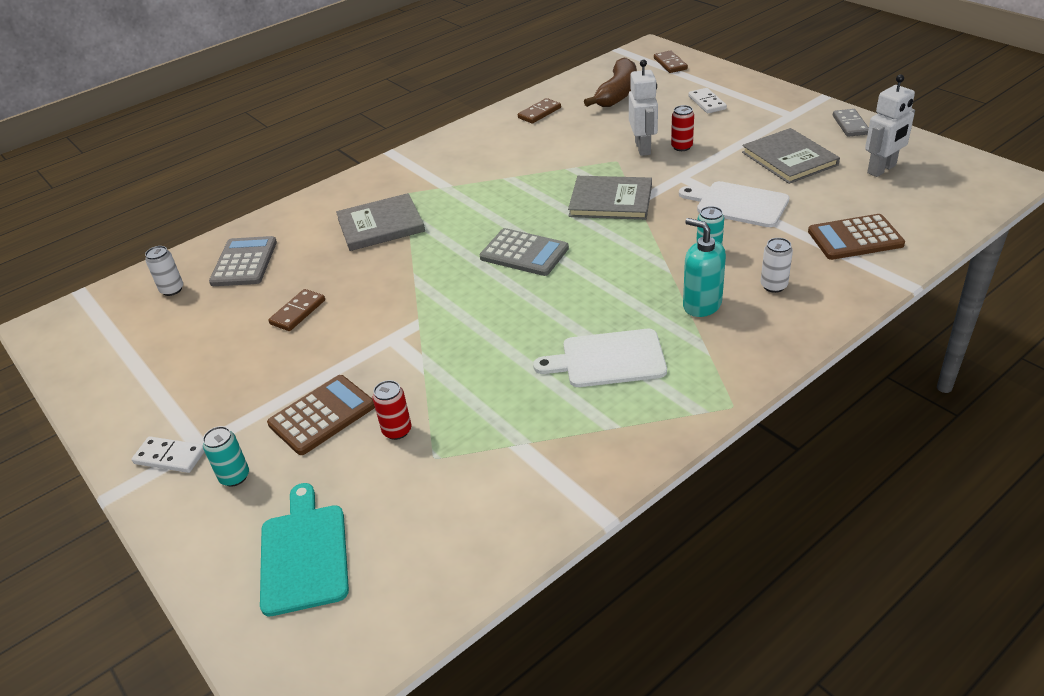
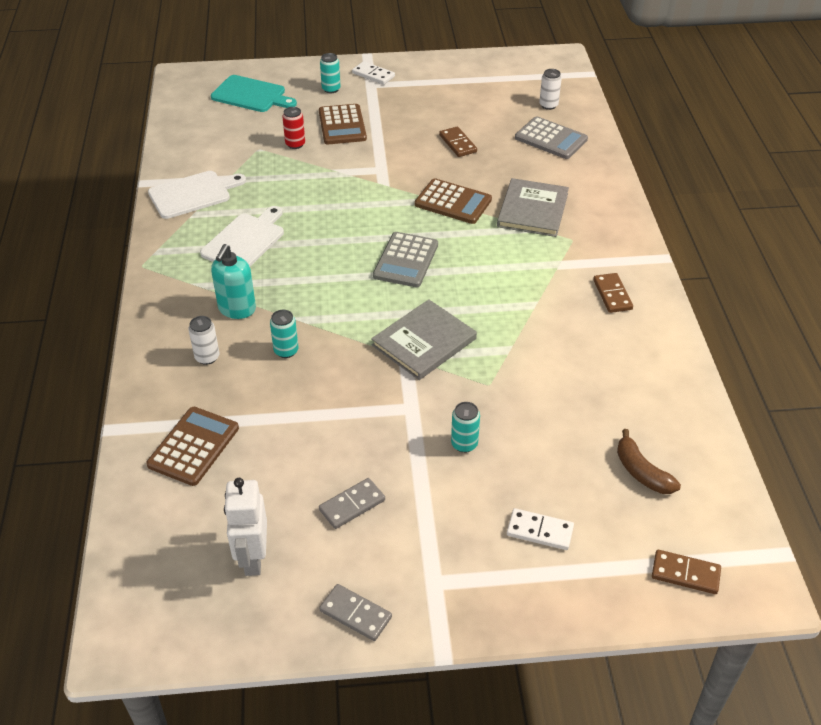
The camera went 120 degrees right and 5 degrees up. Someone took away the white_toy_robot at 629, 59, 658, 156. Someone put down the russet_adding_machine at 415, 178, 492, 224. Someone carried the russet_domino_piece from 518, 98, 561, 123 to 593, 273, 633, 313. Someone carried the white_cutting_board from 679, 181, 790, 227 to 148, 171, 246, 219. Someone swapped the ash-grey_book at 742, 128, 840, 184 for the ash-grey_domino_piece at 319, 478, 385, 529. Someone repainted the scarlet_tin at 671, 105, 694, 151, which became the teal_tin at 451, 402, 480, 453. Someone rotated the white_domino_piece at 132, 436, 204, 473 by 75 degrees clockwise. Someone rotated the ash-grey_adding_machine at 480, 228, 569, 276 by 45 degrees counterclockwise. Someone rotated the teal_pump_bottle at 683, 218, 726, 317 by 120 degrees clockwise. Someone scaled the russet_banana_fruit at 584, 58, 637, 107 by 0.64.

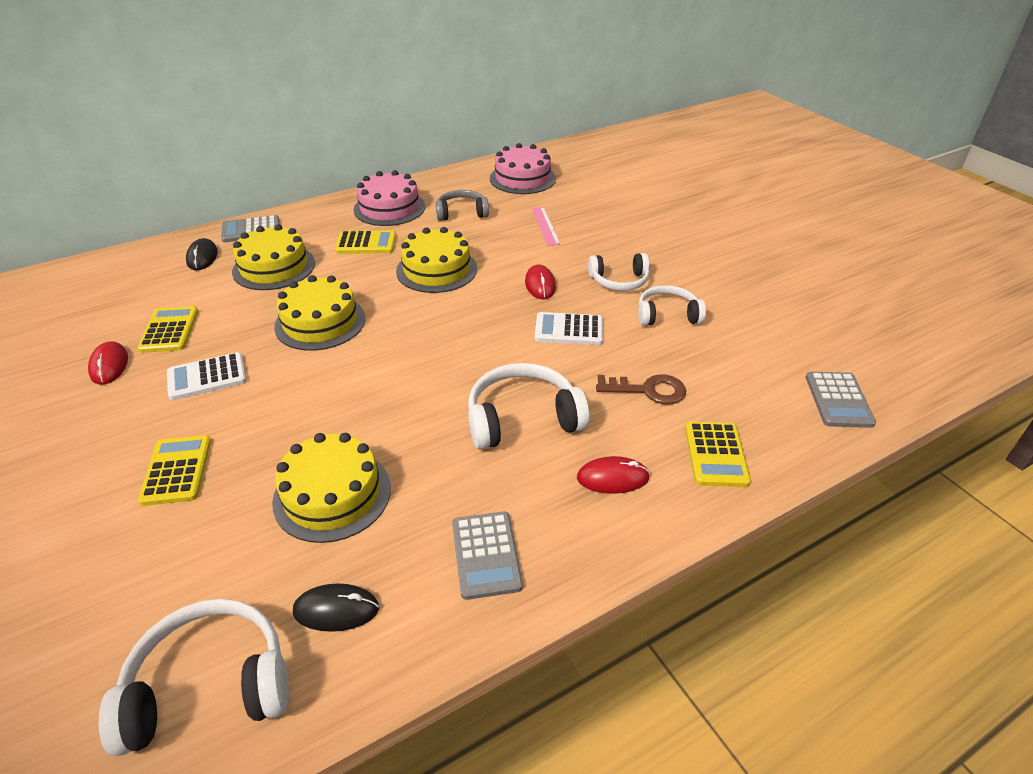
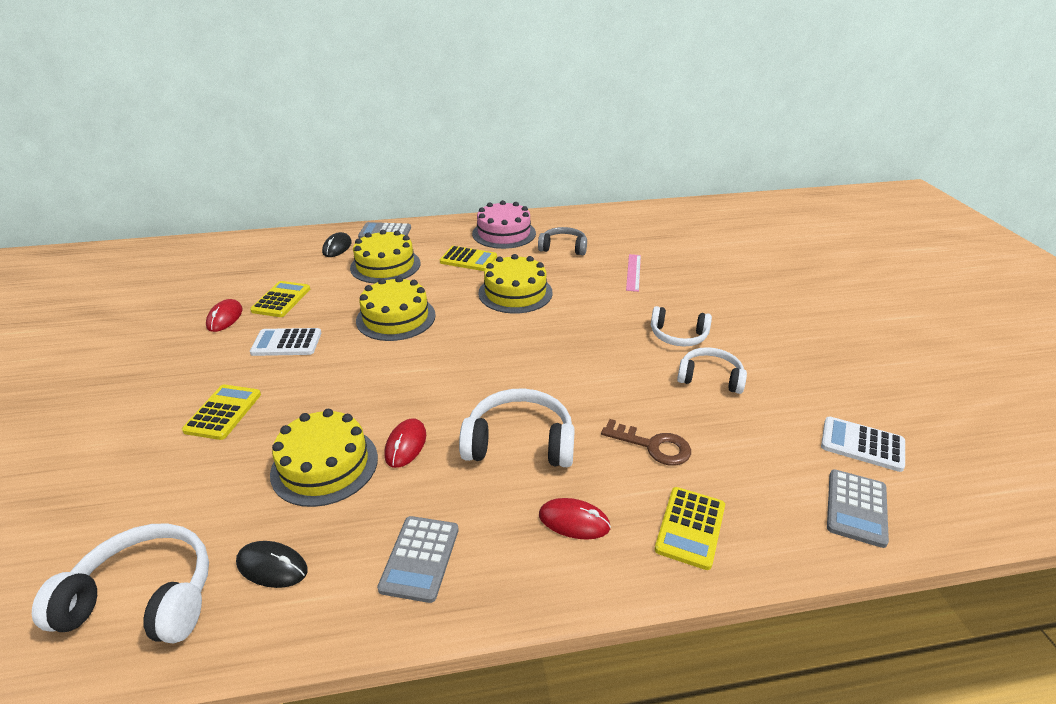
The camera went 20 degrees right and 5 degrees down. Someone took away the rosy_layer_cake at 490, 143, 556, 194. Someone carried the scarlet_computer_mouse from 525, 265, 556, 299 to 384, 418, 426, 468. Someone carried the white_adding_machine from 535, 312, 603, 345 to 821, 417, 905, 472.

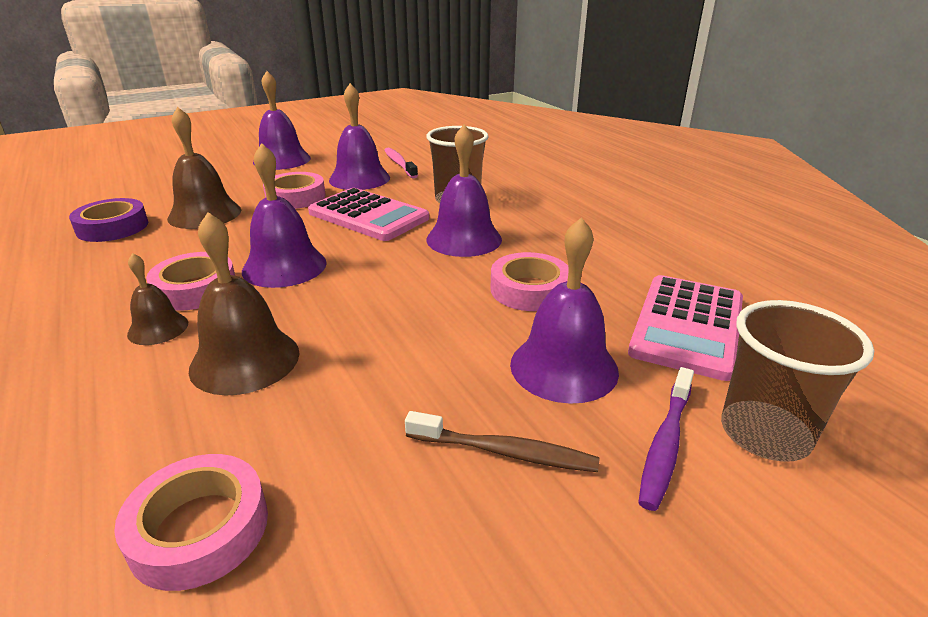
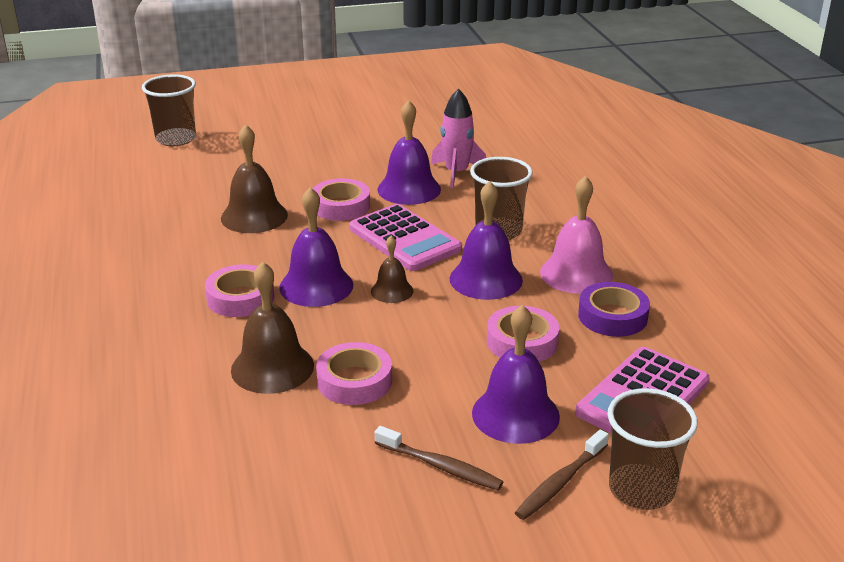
The camera went 15 degrees right and 0 degrees up. Someone took away the royal_purple_hand_bell at 253, 71, 311, 170. Someone put down the russet_beaker at 142, 74, 196, 146. Someone put down the rosy_hand_bell at 540, 176, 613, 294. Someone carried the royal_purple_sticky_tape from 69, 198, 148, 242 to 578, 282, 650, 337. Someone carried the rosy_sticky_tape from 114, 454, 268, 591 to 316, 342, 392, 405. Someone carried the russet_hand_bell from 127, 253, 188, 345 to 371, 236, 414, 303. Someone swapped the rosy_toothbrush at 384, 148, 418, 179 for the rosy_spaceship at 431, 88, 486, 188. Someone repainted the royal_purple_toothbrush at 638, 367, 694, 511, which became the russet_toothbrush at 515, 429, 609, 520.

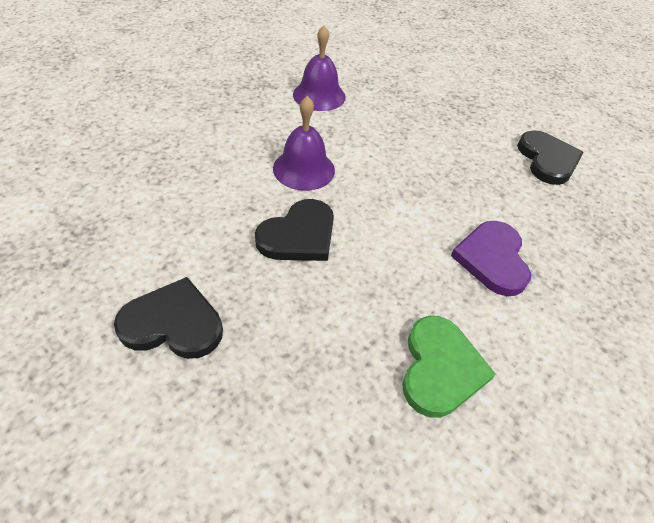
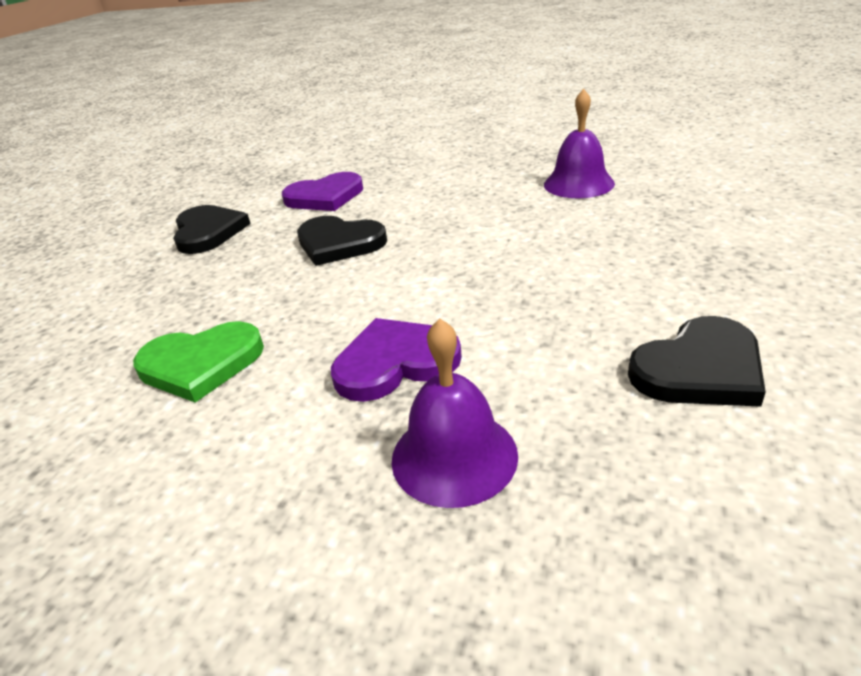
The camera went 75 degrees right and 15 degrees down. Someone put down the royal_purple_heart at 282, 172, 363, 211. Someone carried the royal_purple_hand_bell from 273, 96, 335, 191 to 392, 318, 518, 508.

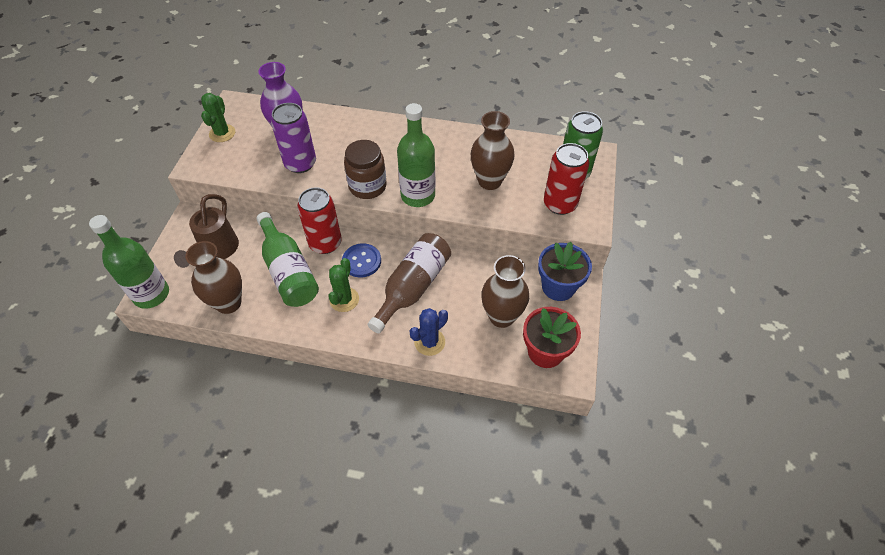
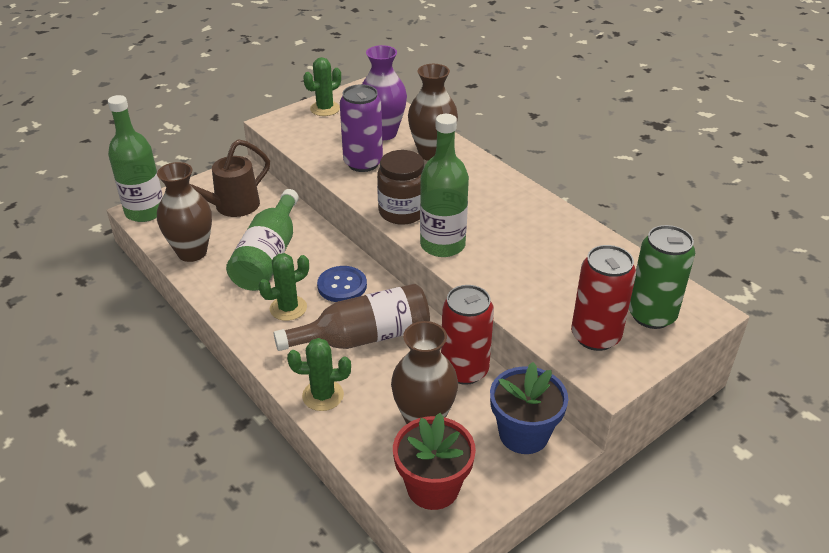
The camera went 40 degrees right and 15 degrees down. Someone carried the scarlet_tin from 297, 187, 342, 254 to 441, 285, 494, 385. Someone carried the russet_tall_vase from 471, 111, 515, 190 to 408, 64, 458, 161. Someone repainted the blue_saguaro_cactus at 410, 308, 448, 356, which became the emerald_saguaro_cactus at 287, 338, 351, 411.

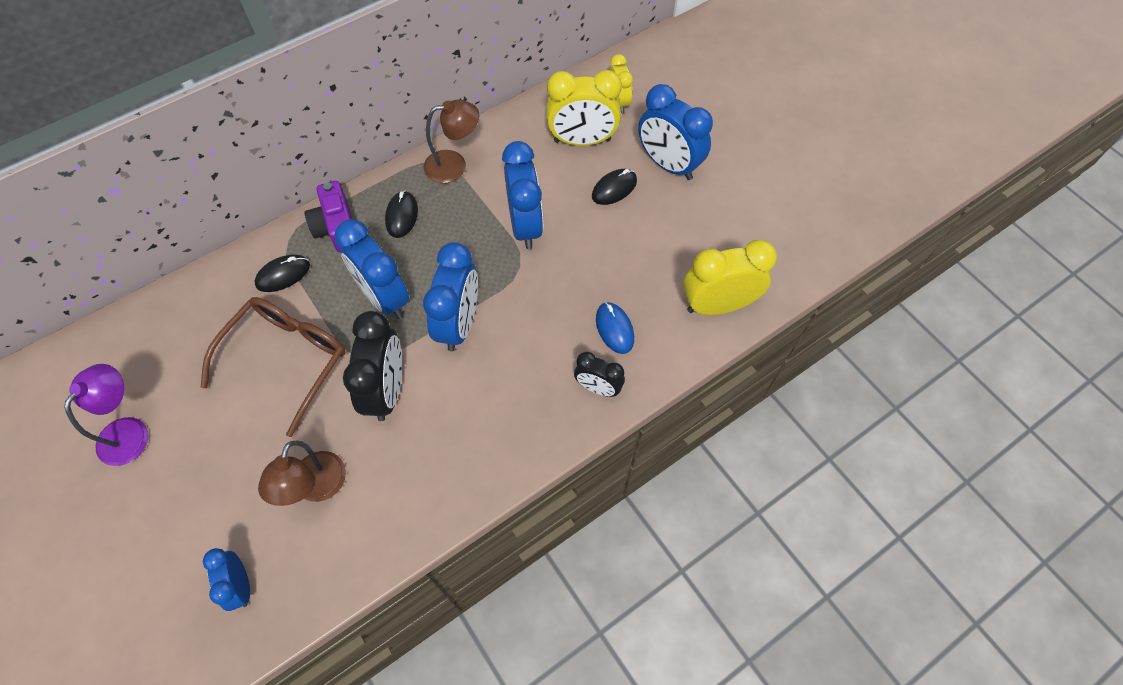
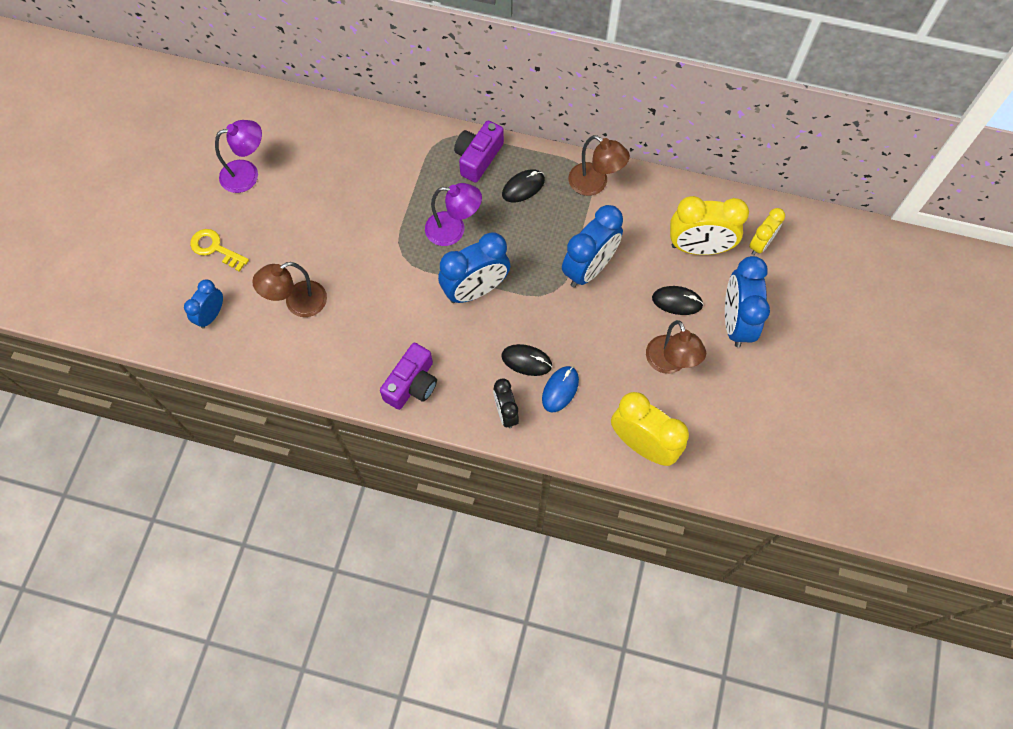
The camera went 50 degrees right and 5 degrees up. Someone took away the russet_glasses at 201, 297, 346, 437. Someone took away the jet-black_clock at 343, 311, 402, 421. Someone put down the yellow_latchkey at 190, 229, 249, 272. Someone put down the royal_purple_camera at 380, 343, 437, 410. Someone put down the russet_desk_lamp at 646, 320, 706, 374. Someone carried the jet-black_computer_mouse from 254, 255, 310, 292 to 501, 344, 552, 376. Someone swapped the blue_clock at 334, 220, 409, 319 for the royal_purple_desk_lamp at 425, 183, 482, 246. Someone rotated the yellow_clock at 546, 70, 622, 146 by 45 degrees counterclockwise.

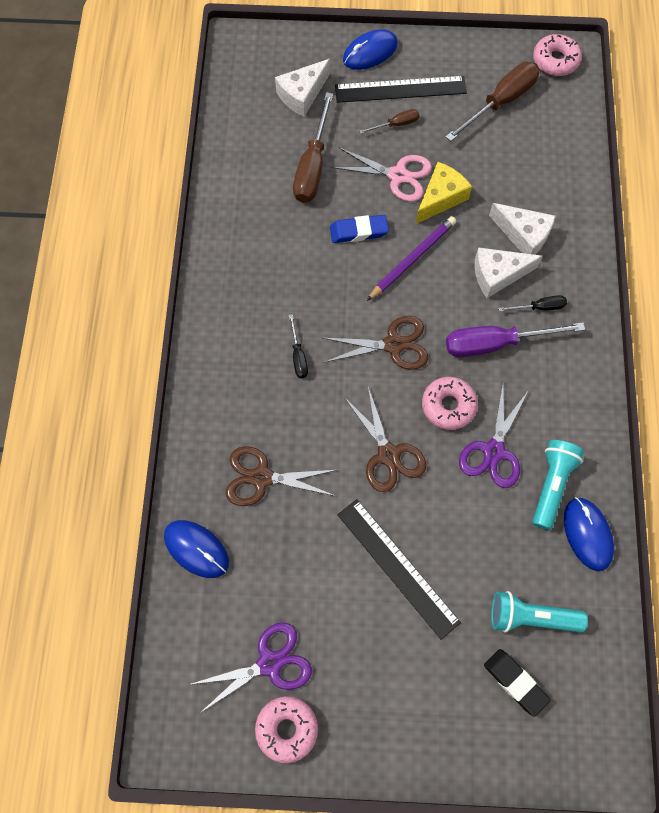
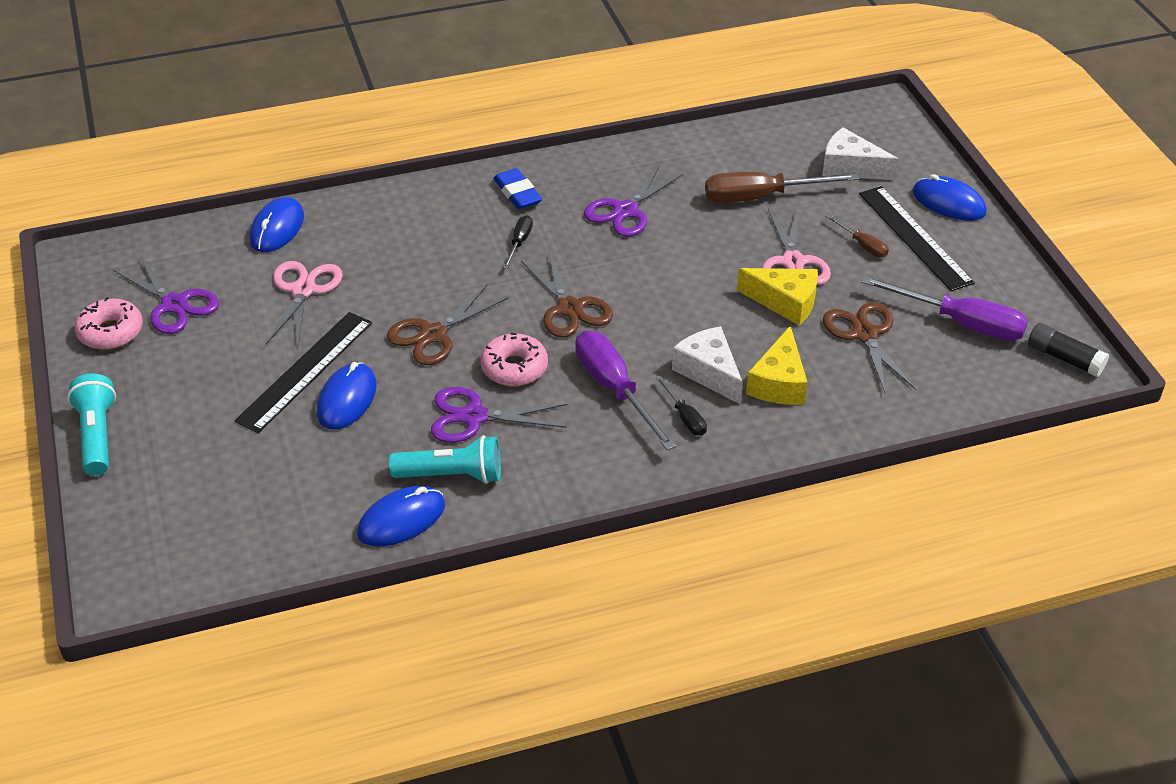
The camera went 70 degrees right and 25 degrees down. Someone took away the royal_purple_lead_pencil at 367, 216, 456, 301. Someone took away the jet-black_pencil_eraser at 484, 649, 550, 717. Someone put down the rosy_scissors at 266, 261, 343, 348. Someone put down the blue_computer_mouse at 317, 362, 377, 430. Someone put down the royal_purple_scissors at 584, 165, 684, 237. Someone carried the russet_scissors from 226, 446, 336, 506 to 823, 302, 916, 395. Someone carried the blue_pencil_eraser from 330, 215, 389, 243 to 493, 168, 542, 209. Someone carried the teal_pocket_torch from 491, 591, 588, 633 to 67, 373, 116, 476. Someone swapped the rosy_glazed_donut at 533, 34, 582, 76 for the jet-black_stick_of_glue at 1028, 323, 1109, 377. Someone repainted the russet_hand_screwdriver at 445, 62, 540, 141, which became the royal_purple_hand_screwdriver at 861, 276, 1028, 341. Someone repainted the white_cheese_wedge at 489, 203, 555, 255, which became the yellow_cheese_wedge at 746, 325, 808, 405. Someone rotated the jet-black_hand_screwdriver at 289, 314, 308, 378 by 135 degrees clockwise.

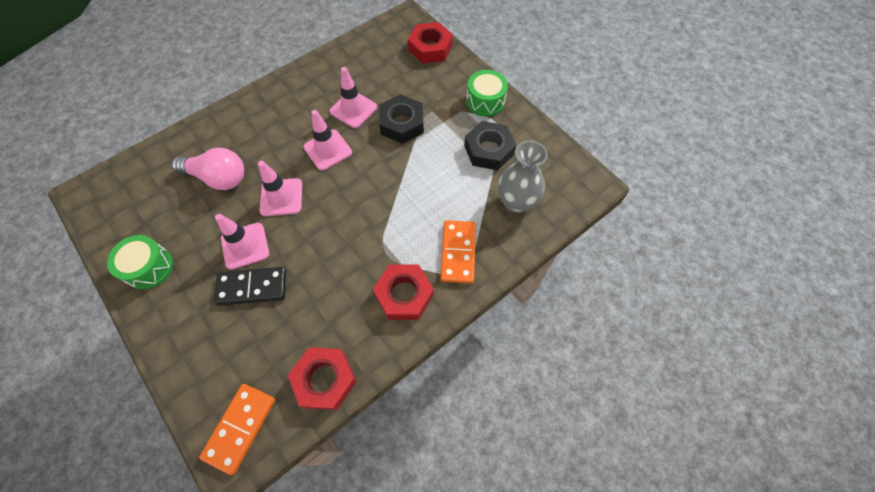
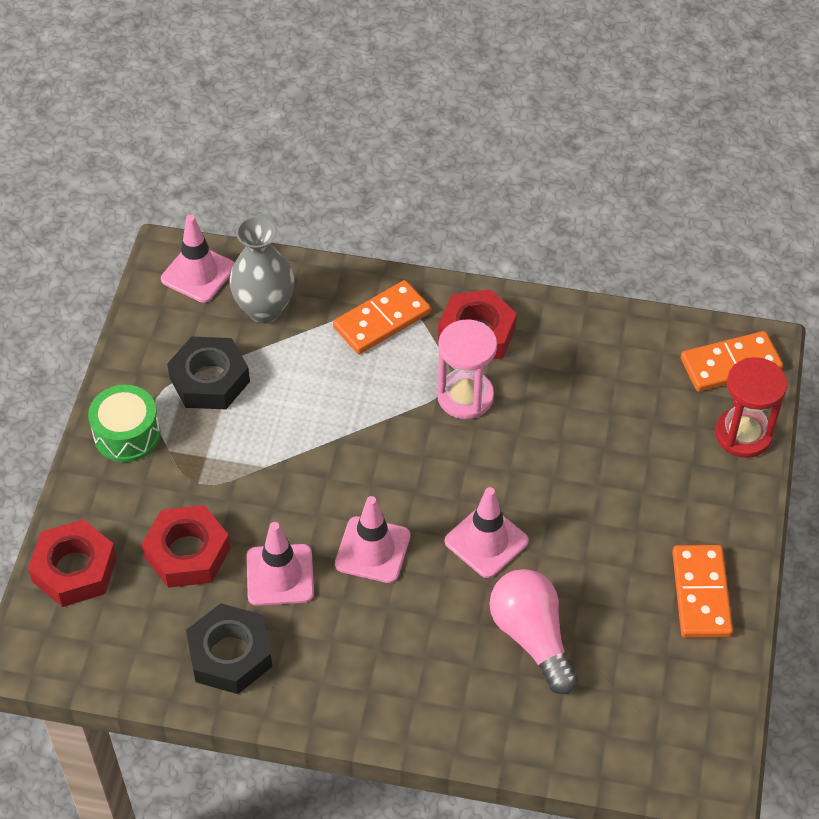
The camera went 130 degrees left and 10 degrees down. Someone took away the jet-black_domino_piece at 214, 267, 286, 306. Someone put down the rosy_sandglass at 437, 319, 497, 419. Someone put down the scarlet_sandglass at 715, 357, 787, 458. Someone carried the rosy_road_cone from 215, 214, 269, 270 to 161, 215, 235, 303. Someone carried the scarlet_nut from 288, 347, 357, 410 to 142, 505, 231, 588. Someone carried the jet-black_nut from 379, 94, 424, 144 to 186, 603, 272, 694. Someone swapped the emerald_drum at 107, 235, 173, 290 for the bright_orange_domino_piece at 672, 545, 733, 638.

